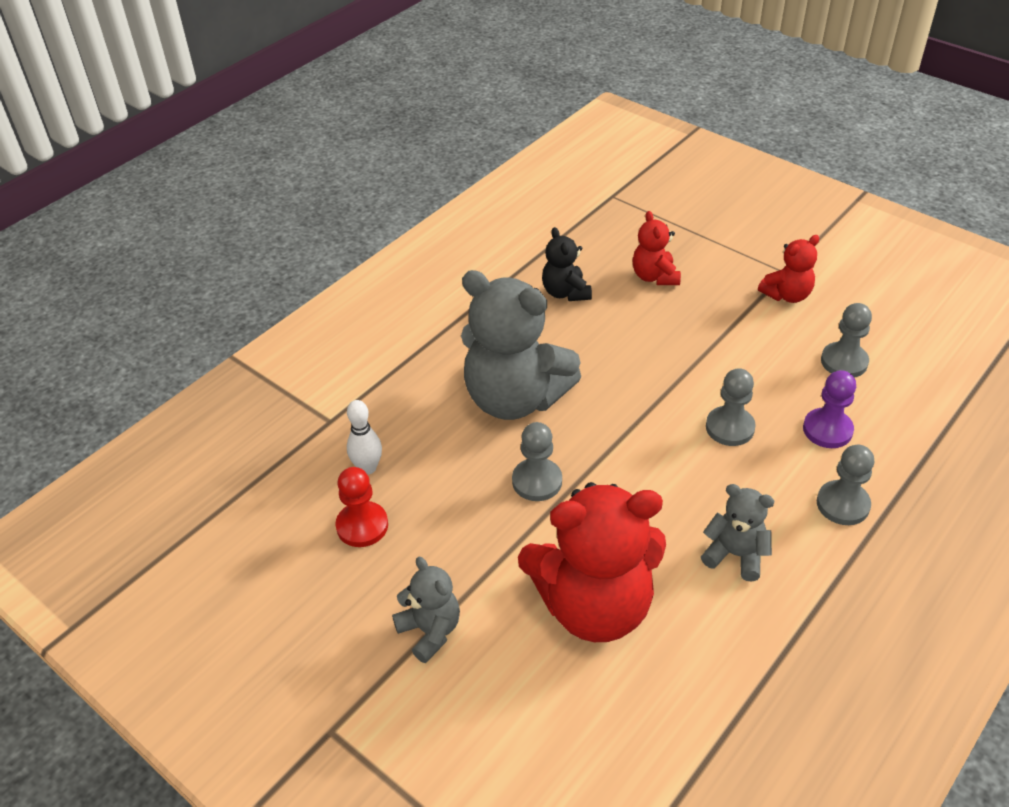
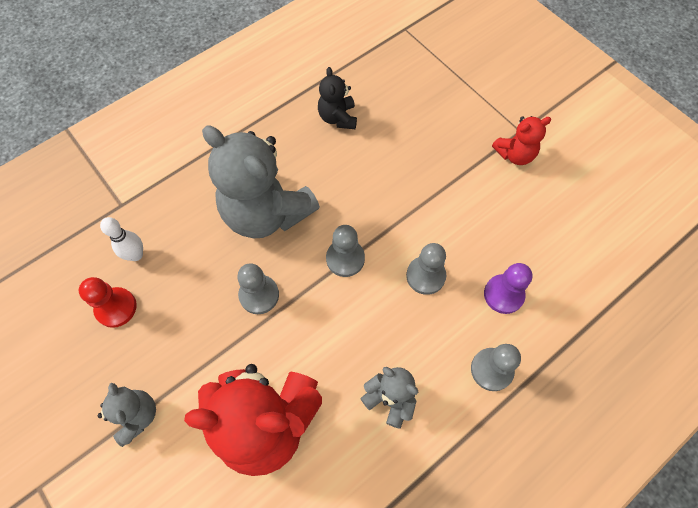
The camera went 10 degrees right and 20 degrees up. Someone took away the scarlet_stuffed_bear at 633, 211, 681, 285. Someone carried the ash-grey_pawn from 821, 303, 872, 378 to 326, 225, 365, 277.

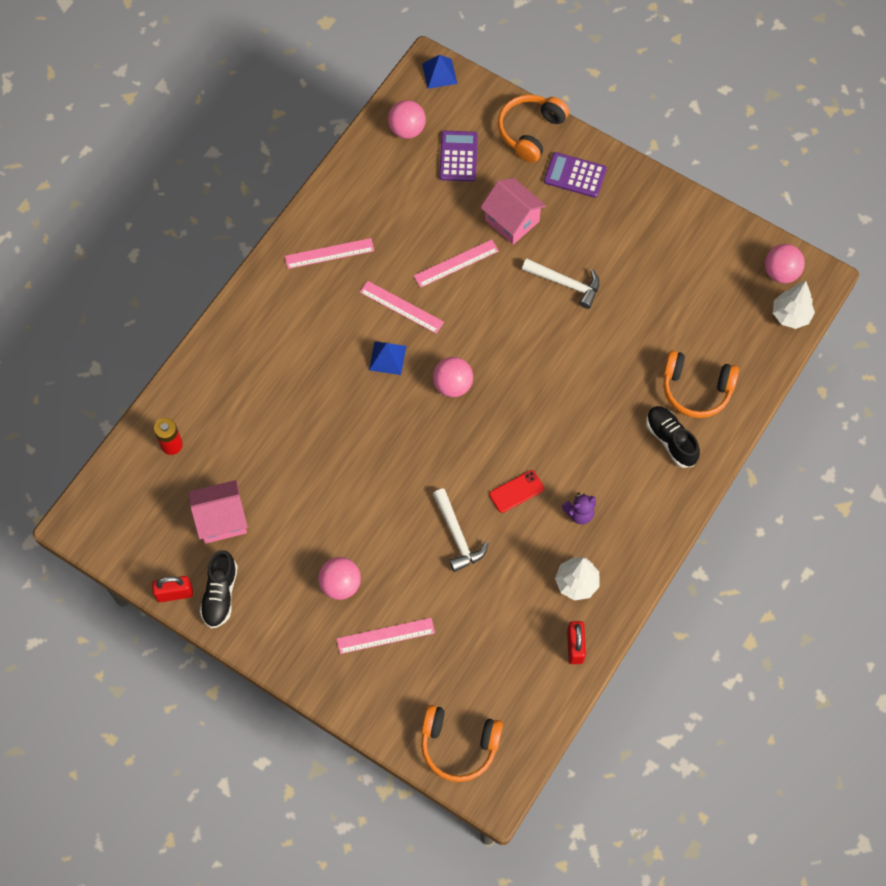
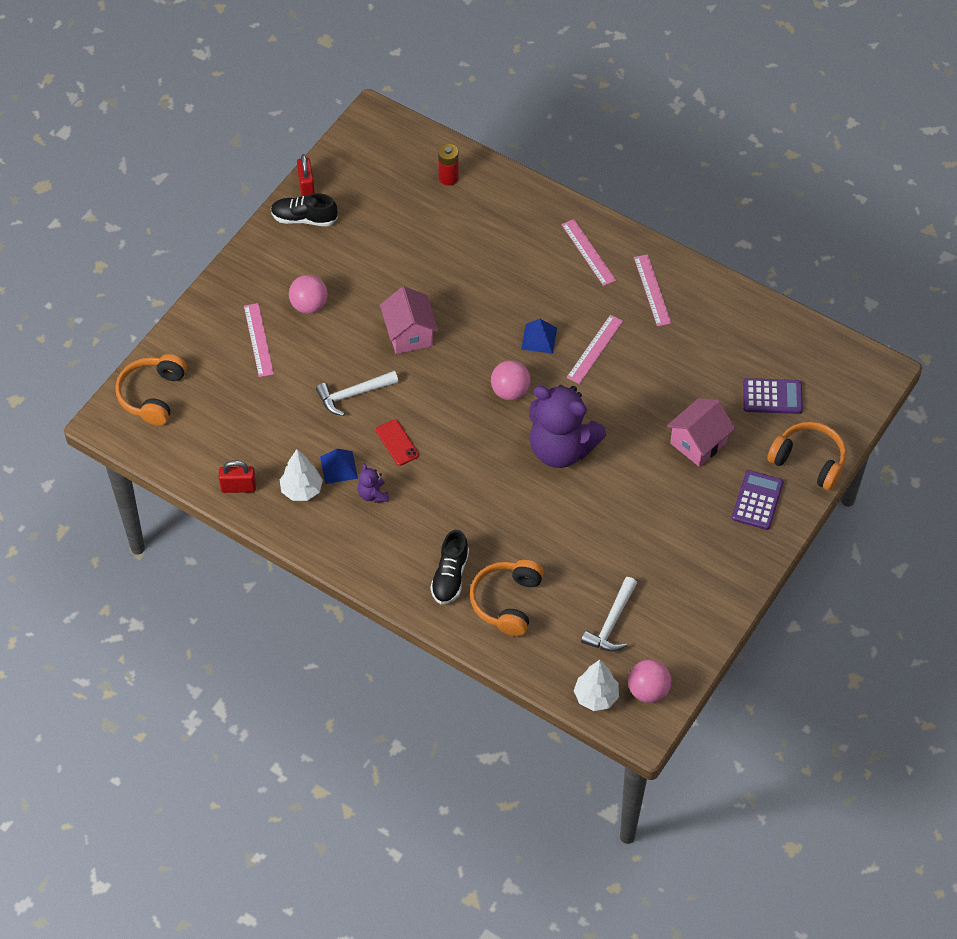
The camera went 90 degrees right and 10 degrees down. Someone took away the rosy_ball at 388, 100, 426, 139. Someone put down the royal_purple_stuffed_bear at 529, 385, 606, 468. Someone carried the rosy_toy_house from 189, 480, 248, 544 to 380, 286, 438, 354. Someone carried the rosy_measuring_stick from 414, 240, 499, 288 to 561, 219, 616, 286. Someone carried the blue_solid_pyramid from 422, 55, 457, 89 to 320, 449, 358, 484. Someone carried the white_hammer from 522, 259, 600, 309 to 581, 577, 637, 652. Someone rotated the jet-black_shoe at 646, 406, 700, 468 by 135 degrees clockwise.

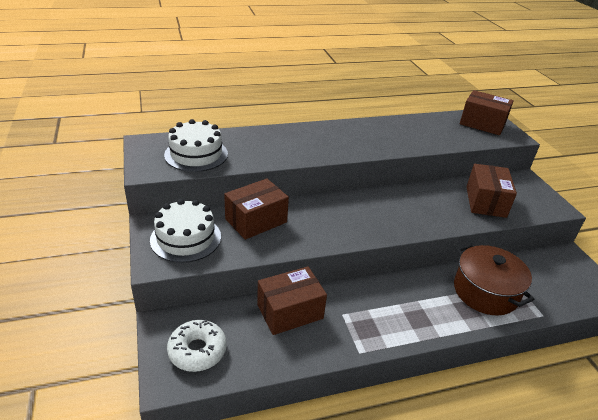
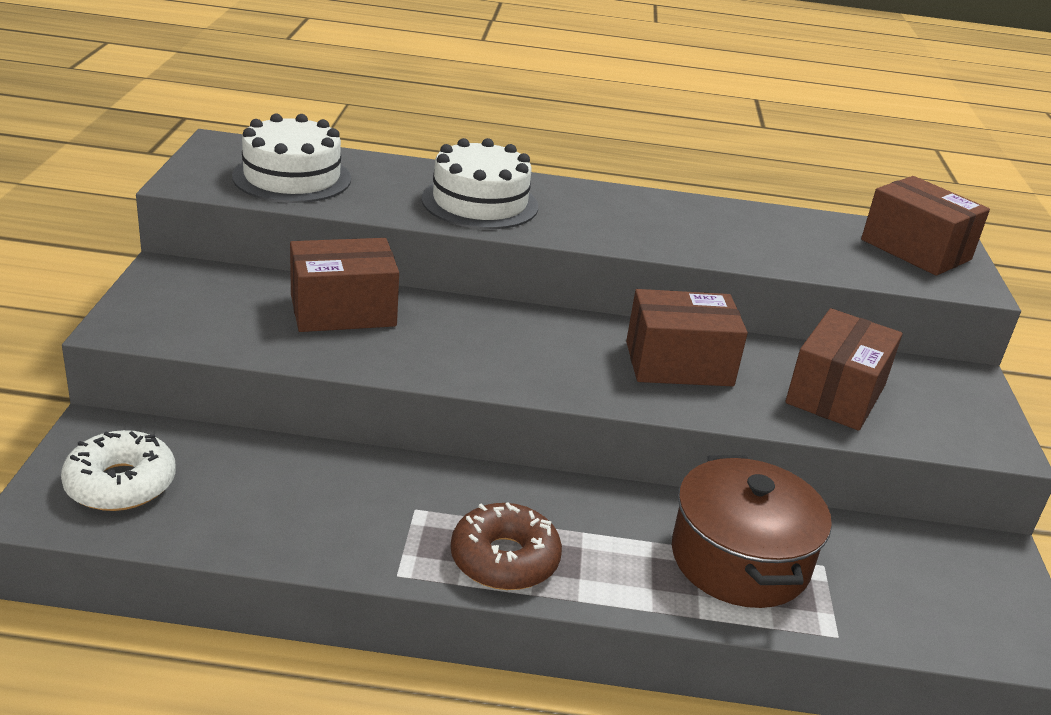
The camera went 20 degrees right and 5 degrees down. Someone put down the russet_glazed_donut at 451, 502, 562, 590. Someone carried the white_layer_cake from 150, 199, 221, 263 to 421, 138, 538, 229. Someone carried the russet_parcel from 257, 266, 327, 335 to 626, 289, 748, 386.

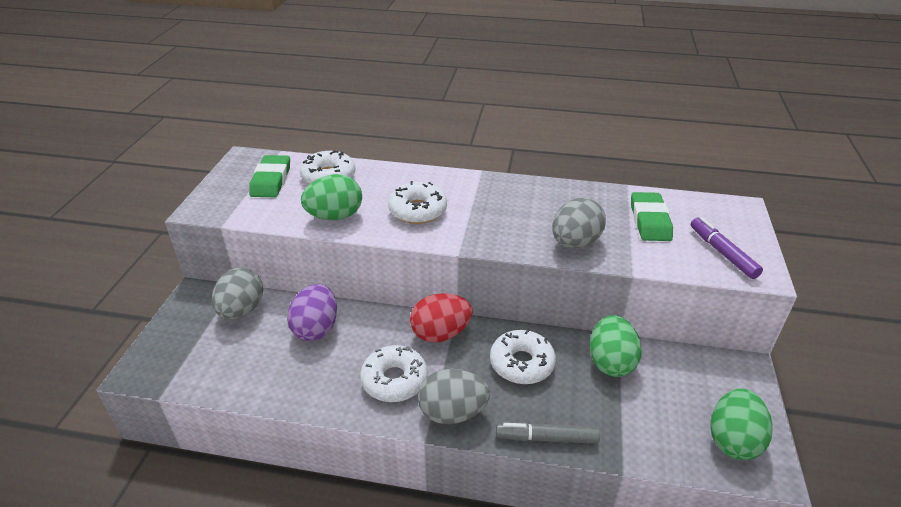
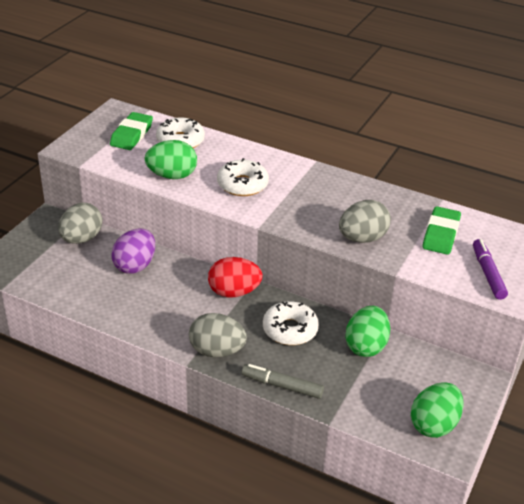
The camera went 15 degrees right and 0 degrees up. Someone took away the white_glazed_donut at 360, 345, 428, 402.

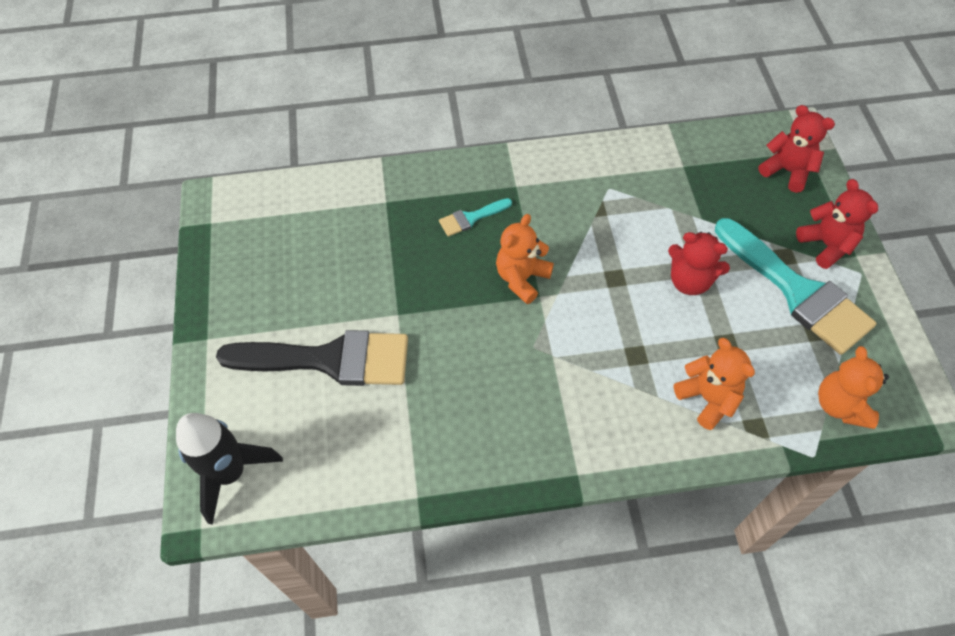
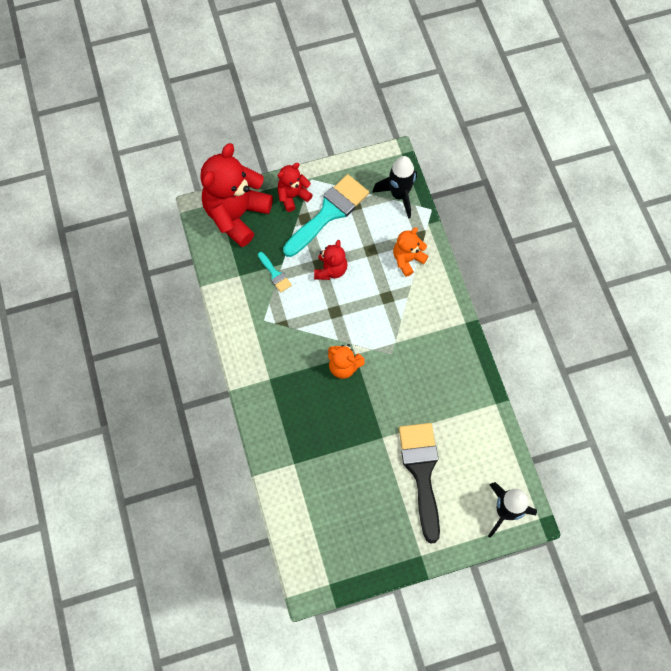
The camera went 100 degrees left and 10 degrees up. Someone carried the teal_brush from 439, 198, 512, 237 to 258, 252, 292, 293. Someone swapped the bright_orange_stuffed_bear at 818, 346, 889, 429 for the jet-black_spaceship at 372, 156, 417, 219. Someone scaled the scarlet_stuffed_bear at 758, 105, 835, 193 by 1.98.

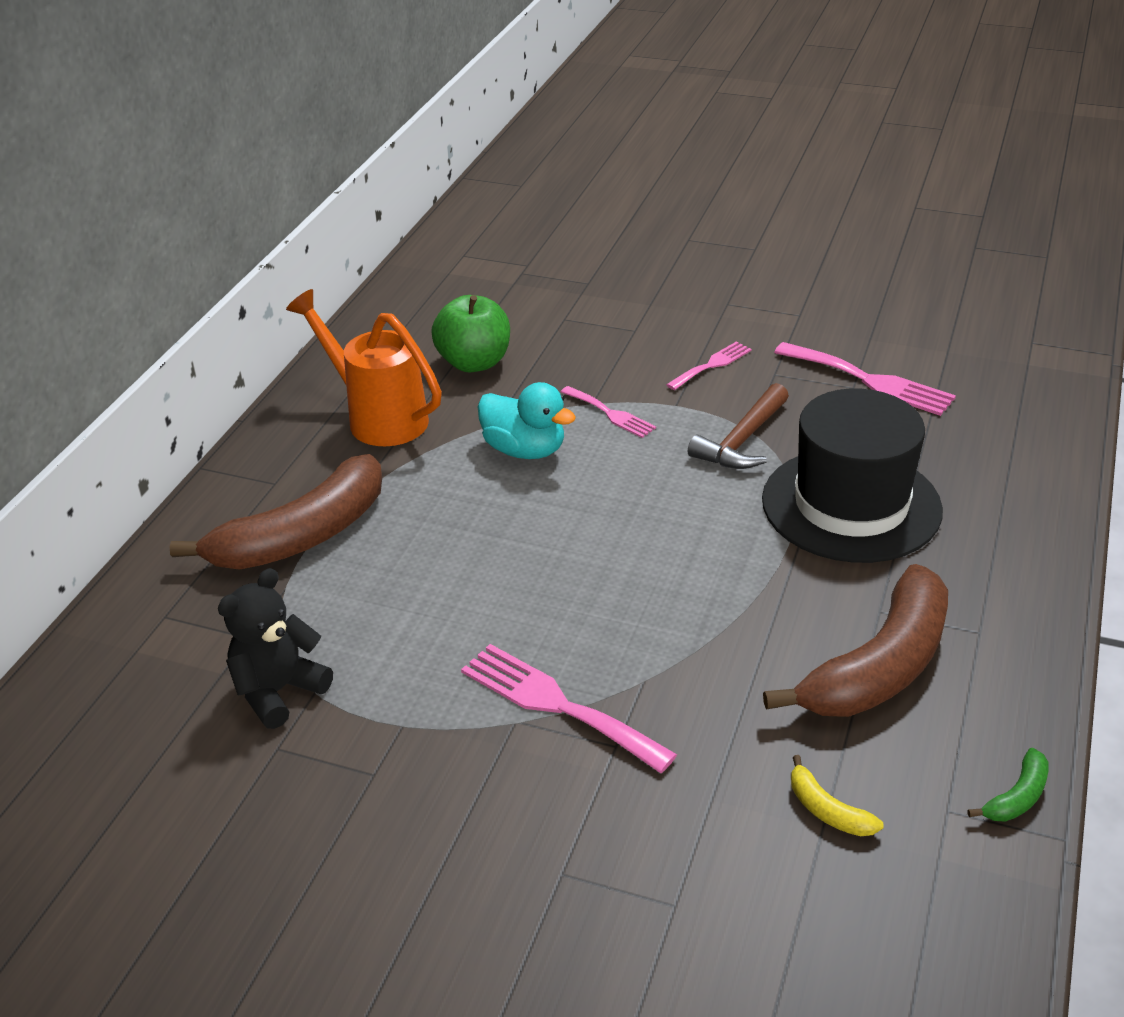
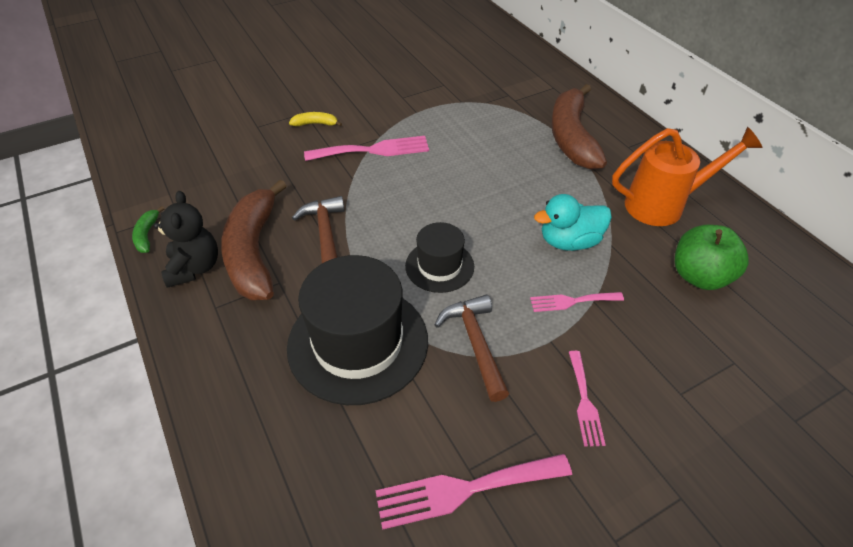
The camera went 130 degrees right and 10 degrees up. Someone put down the russet_hammer at 292, 196, 345, 263. Someone put down the jet-black_top_hat at 405, 222, 474, 293. Someone carried the jet-black_stuffed_bear from 218, 568, 333, 729 to 154, 191, 218, 288. Someone carried the yellow_banana_fruit from 791, 755, 883, 836 to 289, 112, 342, 127.

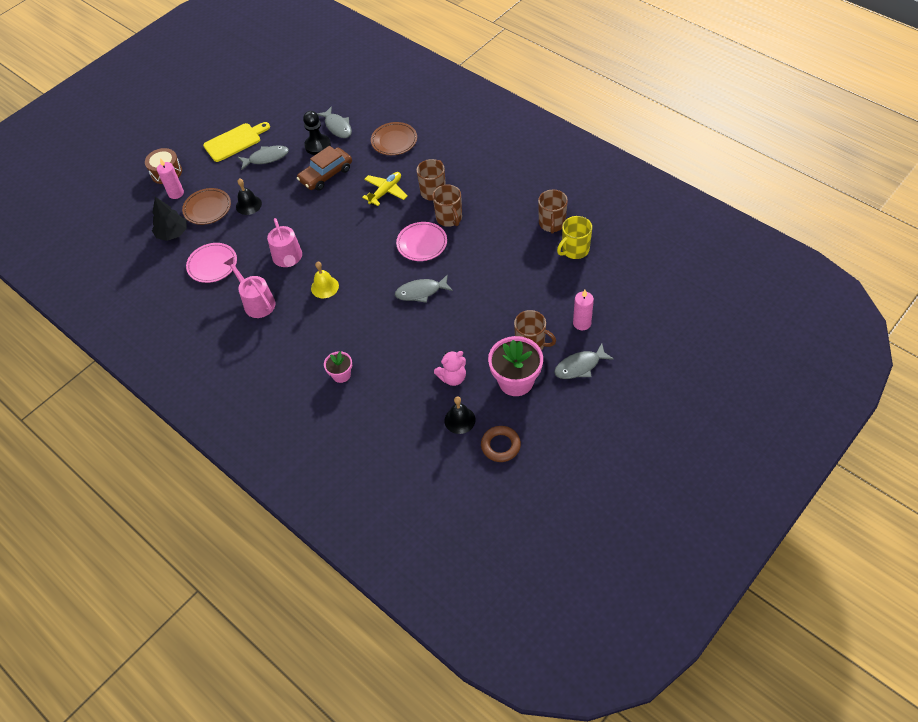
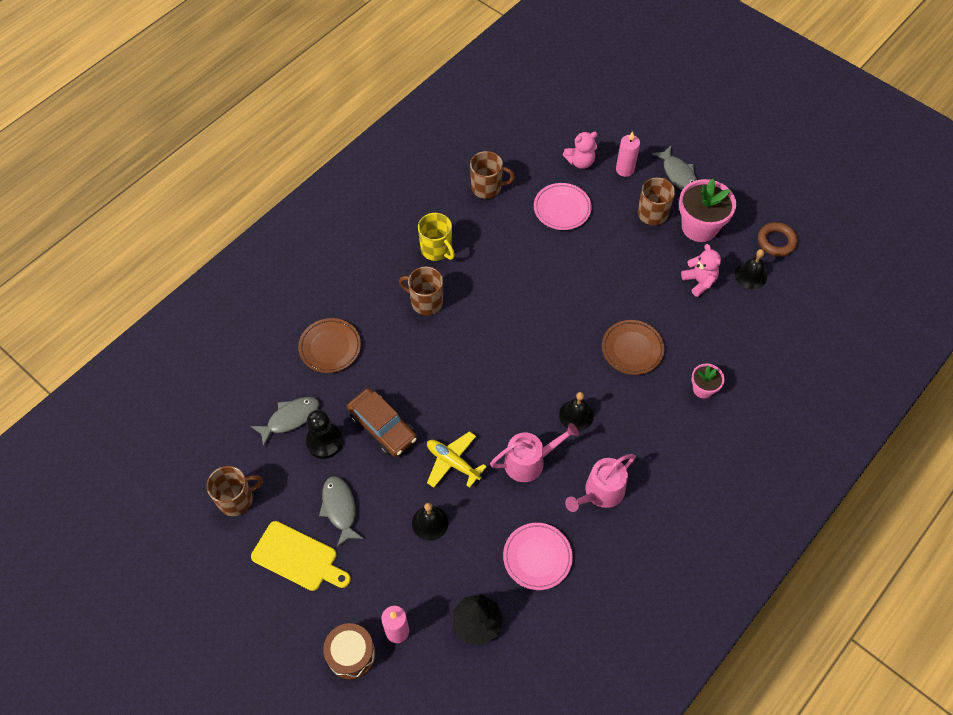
The camera went 95 degrees left and 5 degrees up. Someone took away the ash-grey_fish at 395, 274, 453, 303. Someone put down the rosy_stuffed_bear at 563, 132, 597, 169. Someone carried the russet_dinner_plate from 182, 188, 231, 225 to 602, 320, 665, 375. Someone carried the yellow_plane from 362, 172, 408, 206 to 427, 431, 487, 488. Someone carried the rosy_dinner_plate from 396, 222, 447, 261 to 534, 183, 592, 230. Someone carried the russet_mug from 432, 185, 462, 227 to 207, 466, 263, 516. Someone carried the yellow_mug from 557, 216, 592, 259 to 418, 213, 455, 261. Someone repainted the yellow_hand_bell at 311, 262, 339, 298, which became the jet-black_hand_bell at 559, 392, 594, 431. Someone rotated the yellow_cutting_board at 203, 122, 270, 162 by 150 degrees clockwise.

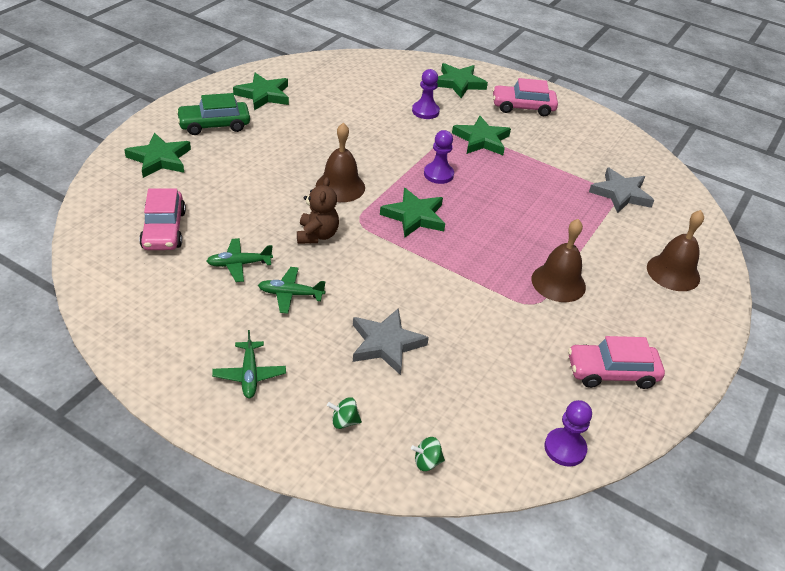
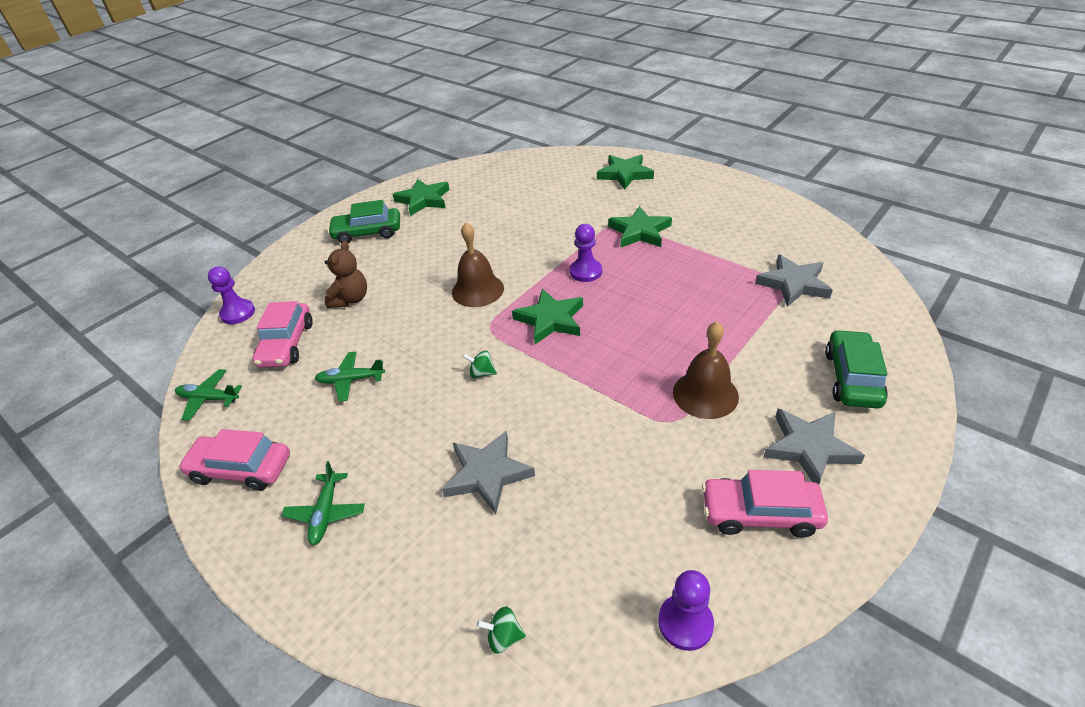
The camera went 15 degrees right and 0 degrees up. Someone took away the emerald_star_shape at 124, 133, 191, 178. Someone put down the ash-grey_star_shape at 764, 408, 865, 485. Someone carried the emerald_plane from 258, 267, 326, 314 to 175, 369, 242, 421. Someone carried the russet_stuffed_bear from 297, 177, 339, 244 to 325, 241, 367, 308. Someone carried the emerald_toy_top from 327, 397, 362, 429 to 463, 350, 497, 378. Someone carried the royal_purple_pawn from 412, 69, 440, 119 to 208, 266, 255, 324. Someone carried the rosy_toy_car from 492, 78, 558, 116 to 178, 429, 290, 491. Someone swapped the russet_hand_bell at 647, 210, 704, 291 for the emerald_toy_car at 825, 330, 888, 408.

